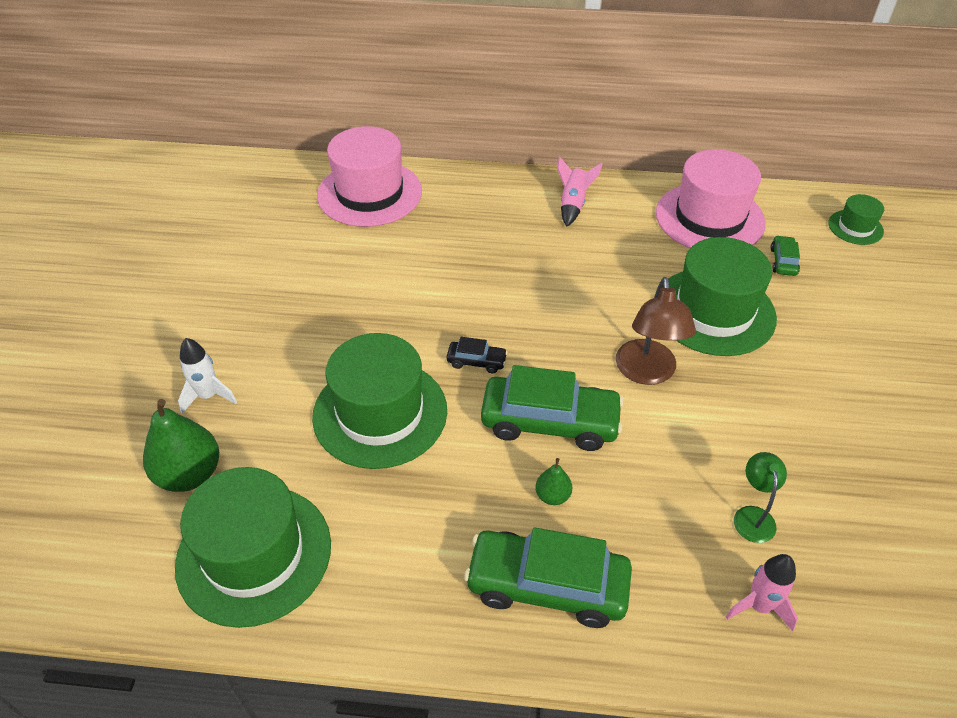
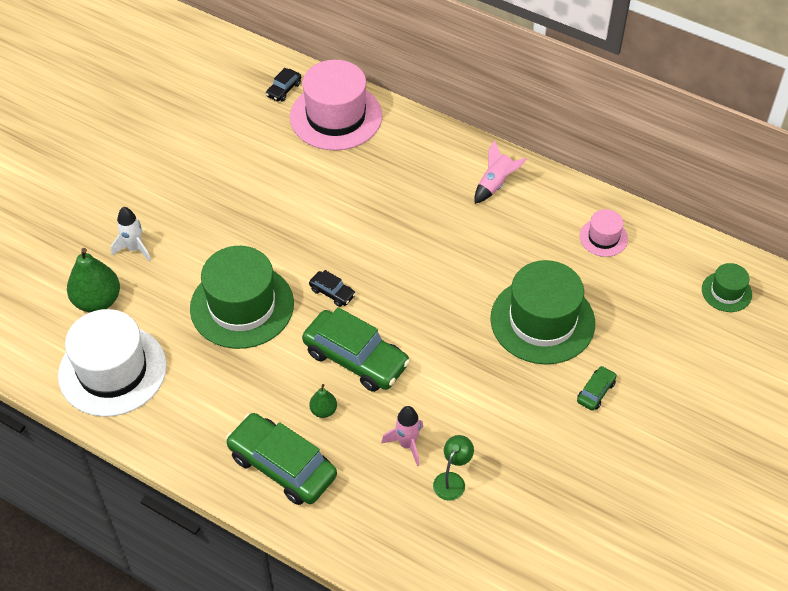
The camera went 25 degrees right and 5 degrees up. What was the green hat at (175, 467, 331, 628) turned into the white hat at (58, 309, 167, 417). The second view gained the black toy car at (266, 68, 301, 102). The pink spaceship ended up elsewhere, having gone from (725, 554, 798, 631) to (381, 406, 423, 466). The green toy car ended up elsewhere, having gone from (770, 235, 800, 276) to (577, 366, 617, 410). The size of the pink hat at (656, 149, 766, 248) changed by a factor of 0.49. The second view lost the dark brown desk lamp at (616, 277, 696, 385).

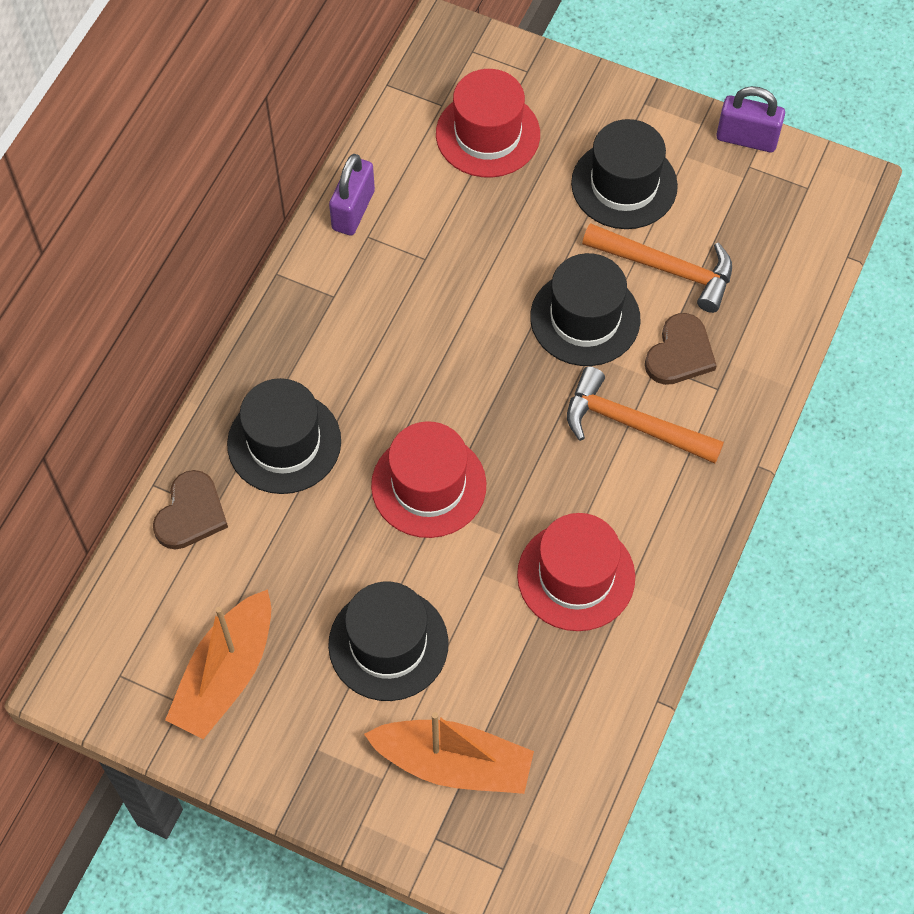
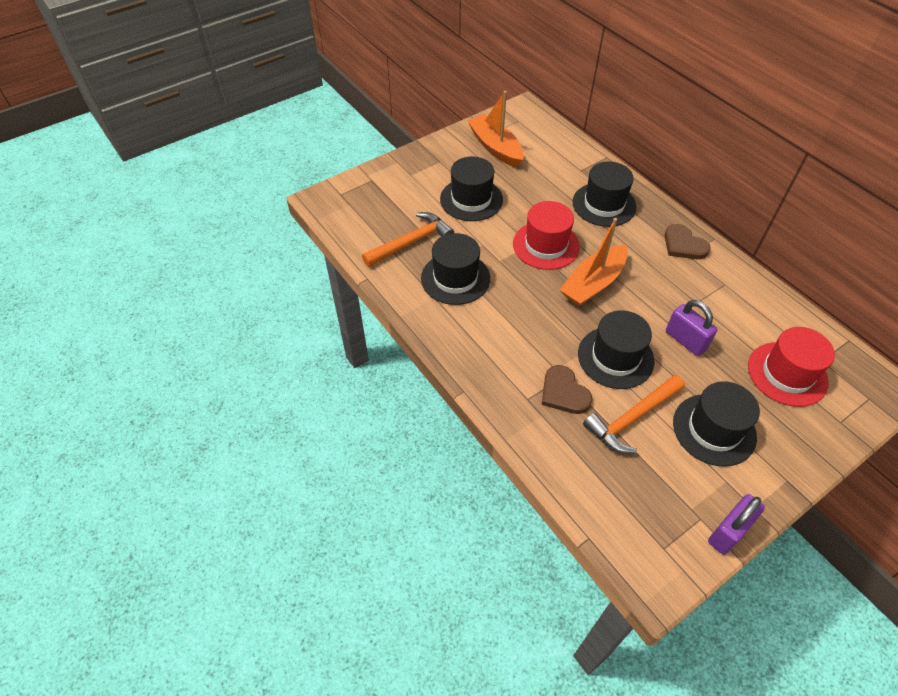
The camera went 120 degrees right and 10 degrees down. The orange carpenter's hammer ended up elsewhere, having gone from (567, 366, 724, 464) to (362, 212, 454, 267). What was the red hat at (517, 513, 635, 631) turned into the black hat at (421, 233, 490, 305). The orange boat ended up elsewhere, having gone from (364, 712, 534, 794) to (560, 218, 628, 306). The dark brown heart ended up elsewhere, having gone from (153, 470, 228, 549) to (665, 224, 711, 259). The purple lock ended up elsewhere, having gone from (329, 154, 375, 235) to (666, 300, 718, 356).

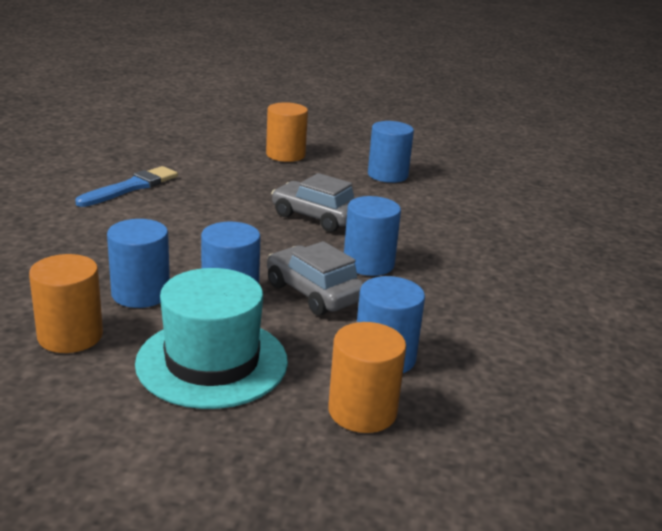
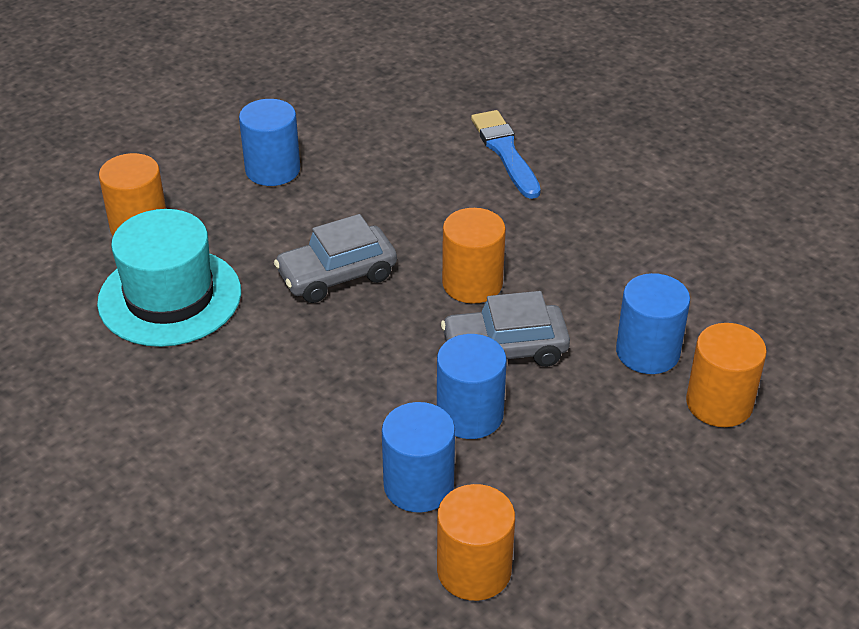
The camera went 55 degrees left and 15 degrees up. The turquoise hat ended up elsewhere, having gone from (135, 268, 288, 409) to (97, 209, 241, 347). What was the cobalt cylinder shape at (344, 196, 401, 276) turned into the orange cylinder shape at (442, 208, 506, 304). The cobalt paintbrush ended up elsewhere, having gone from (75, 166, 178, 207) to (471, 110, 541, 199).

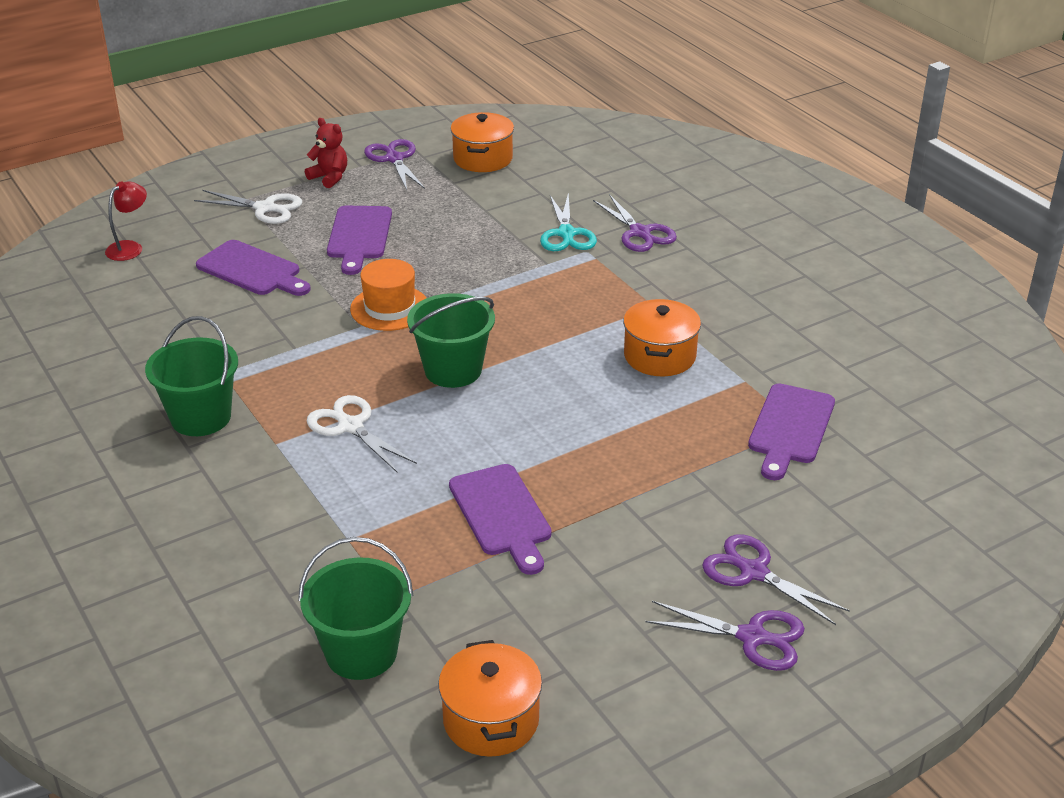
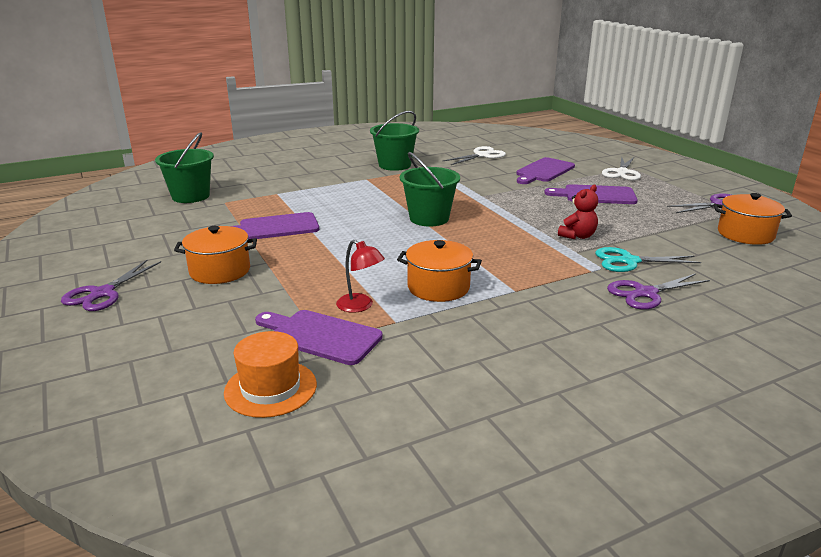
The camera went 95 degrees right and 10 degrees down. The orange cooking pot ended up elsewhere, having gone from (438, 640, 542, 757) to (174, 226, 257, 284). The orange hat ended up elsewhere, having gone from (350, 259, 426, 331) to (224, 331, 317, 418). The red desk lamp ended up elsewhere, having gone from (105, 181, 147, 261) to (336, 240, 385, 313). The white shears ended up elsewhere, having gone from (307, 395, 417, 473) to (443, 146, 506, 165). The red teddy bear ended up elsewhere, having gone from (305, 118, 347, 188) to (558, 185, 598, 239). The second view lost the purple shears at (702, 534, 850, 625).

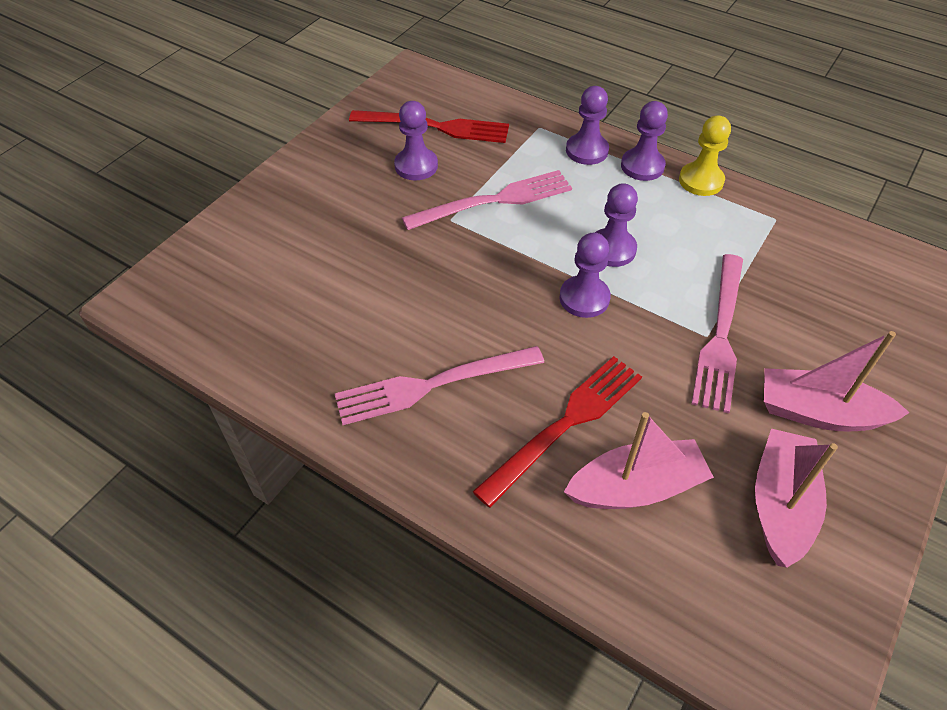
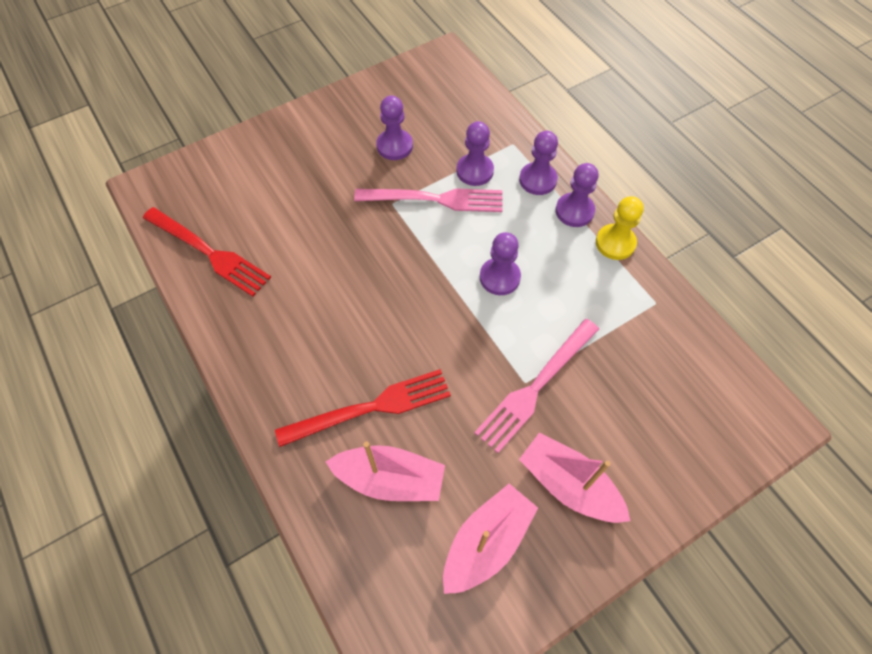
The camera went 25 degrees right and 10 degrees up. The red dinner fork ended up elsewhere, having gone from (349, 110, 509, 143) to (143, 207, 271, 296). The purple chess pawn ended up elsewhere, having gone from (559, 233, 611, 318) to (456, 121, 494, 186). The second view lost the pink dinner fork at (335, 346, 544, 425).

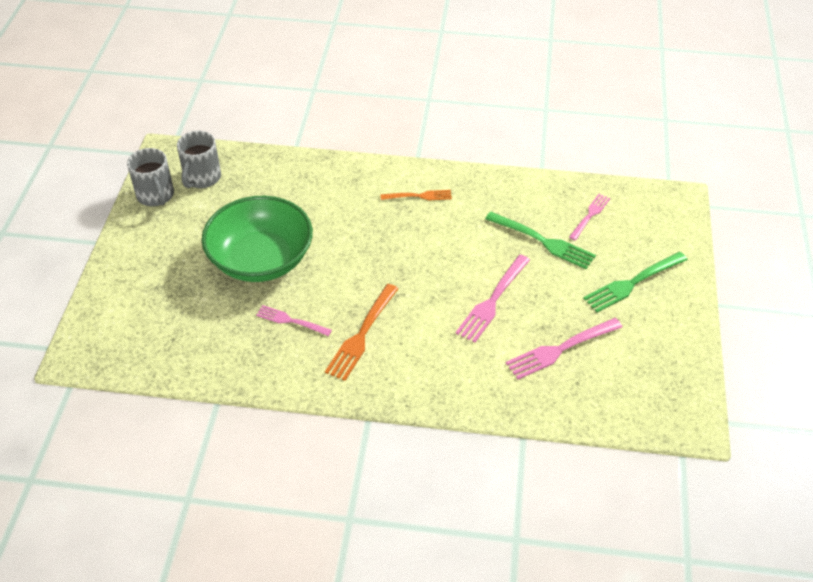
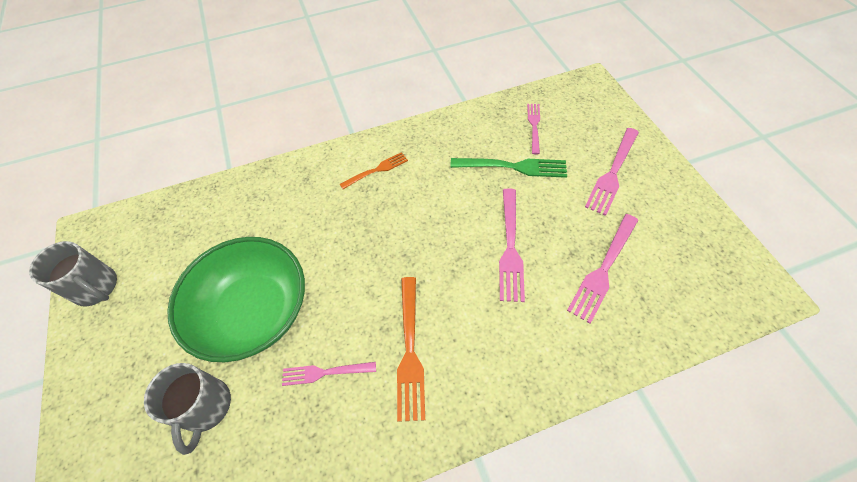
The camera went 25 degrees left and 10 degrees up. The ash-grey mug ended up elsewhere, having gone from (177, 131, 221, 188) to (144, 363, 231, 455). What was the green dinner fork at (583, 252, 688, 313) turned into the pink dinner fork at (585, 128, 639, 216).

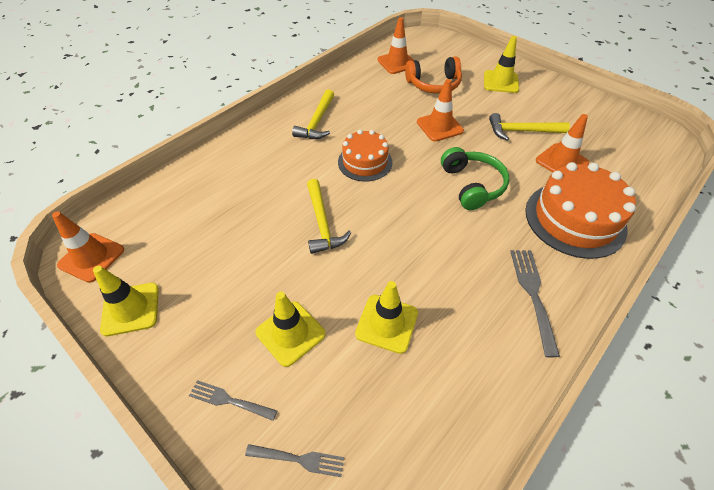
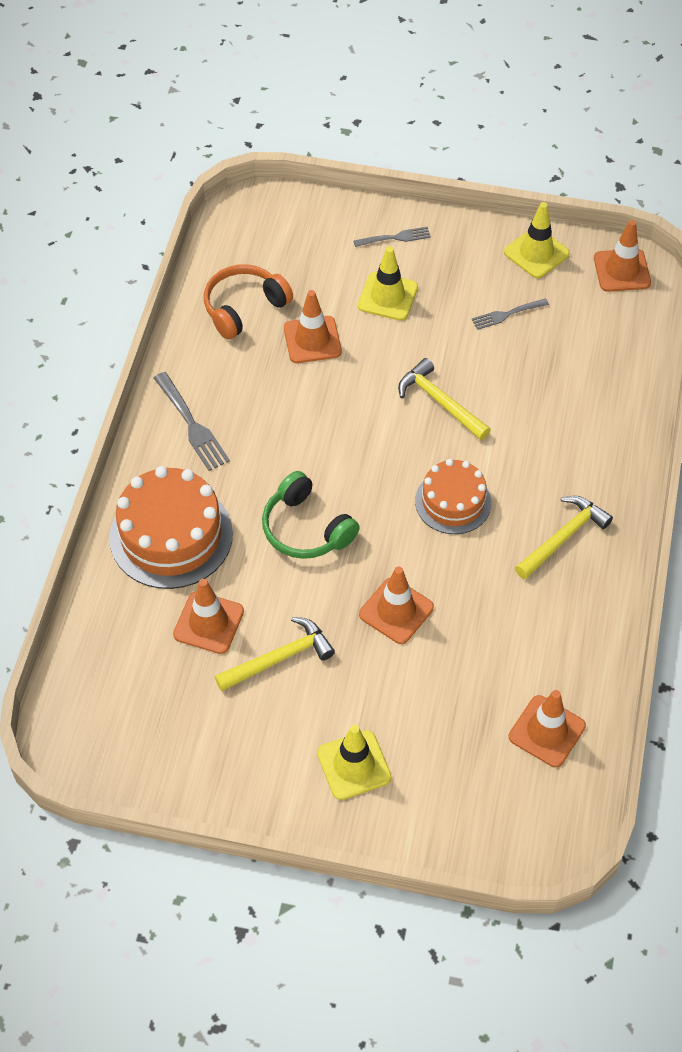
The camera went 150 degrees right and 5 degrees up. The orange headphones ended up elsewhere, having gone from (405, 56, 462, 94) to (204, 264, 293, 339). What was the yellow traffic cone at (355, 281, 418, 354) turned into the orange traffic cone at (284, 290, 342, 363). The ash-grey dinner fork ended up elsewhere, having gone from (245, 444, 345, 477) to (472, 298, 549, 330). The yellow carpenter's hammer at (292, 89, 334, 139) ended up facing another way, 60 degrees clockwise from before.

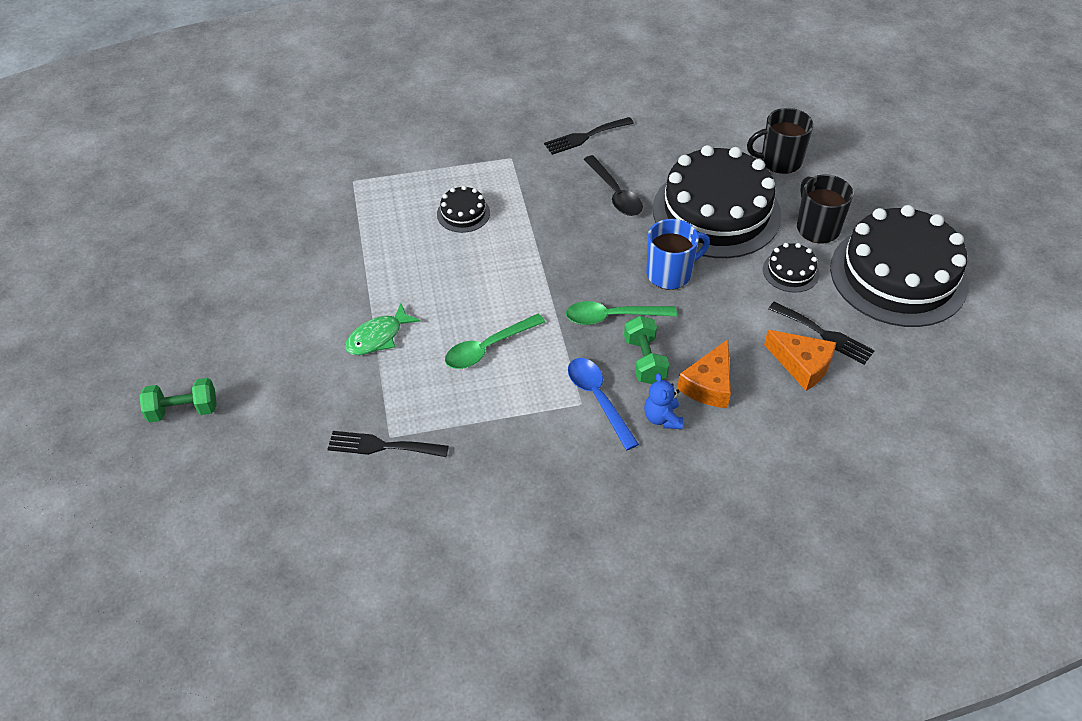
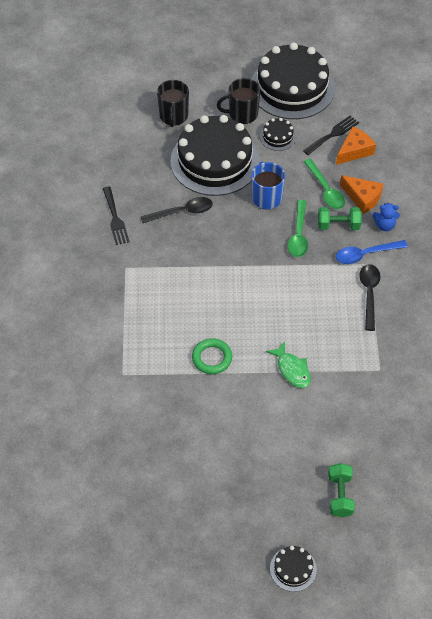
The camera went 80 degrees left and 5 degrees up. The second view gained the green ring at (192, 338, 232, 374). The black gateau ended up elsewhere, having gone from (437, 186, 490, 233) to (270, 546, 317, 592). The green teaspoon ended up elsewhere, having gone from (445, 313, 545, 369) to (304, 158, 345, 209). The second view gained the black teaspoon at (359, 264, 380, 331). The second view lost the black dinner fork at (328, 431, 449, 457).

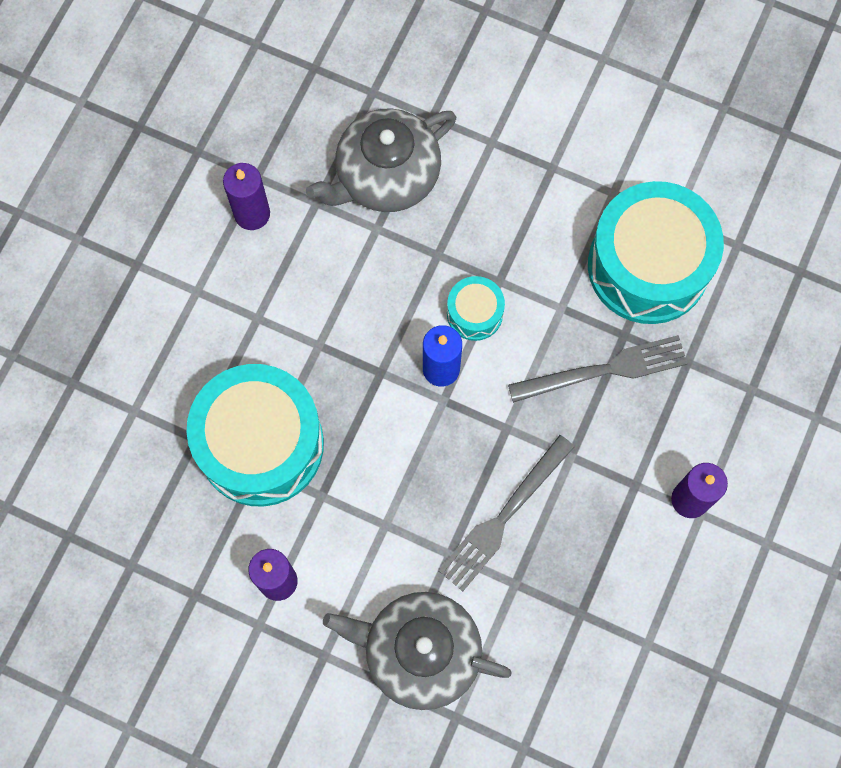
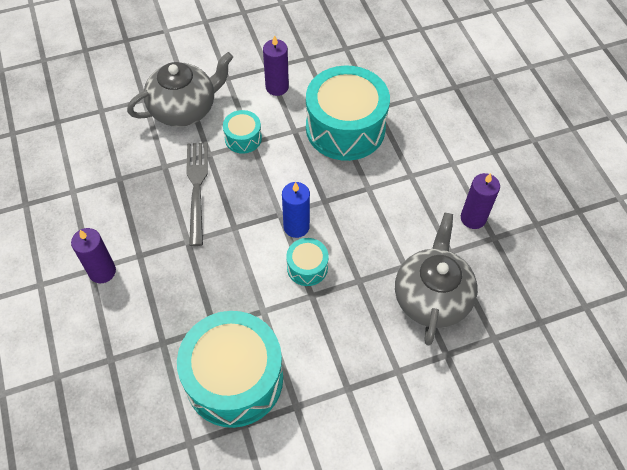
The camera went 135 degrees right and 15 degrees down. The second view gained the turquoise toy drum at (223, 110, 262, 154). The second view lost the ash-grey dinner fork at (508, 335, 688, 403).

